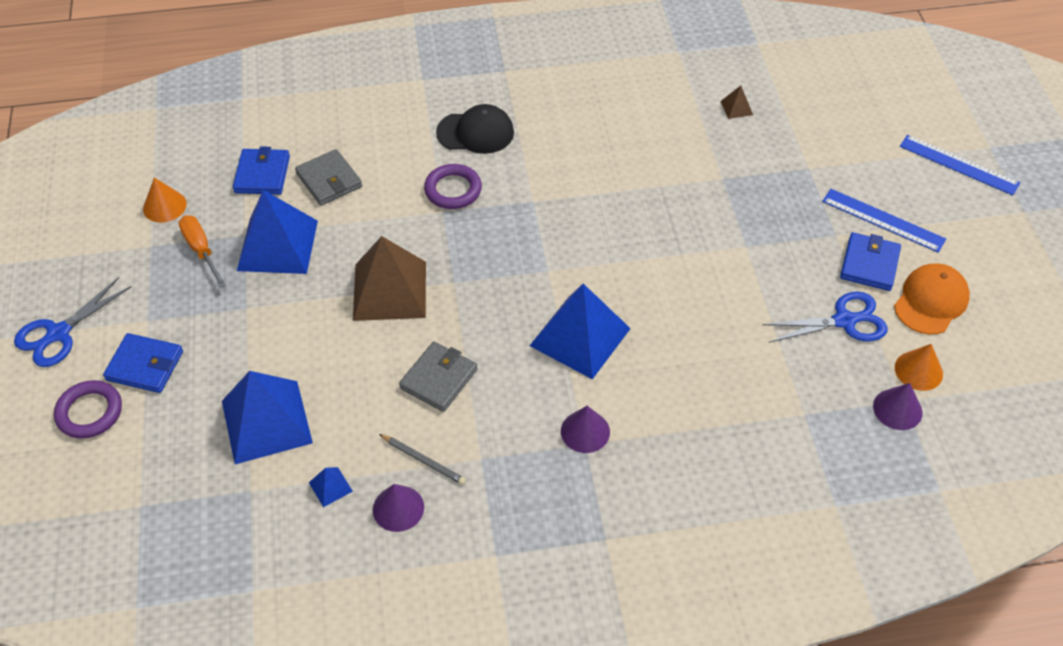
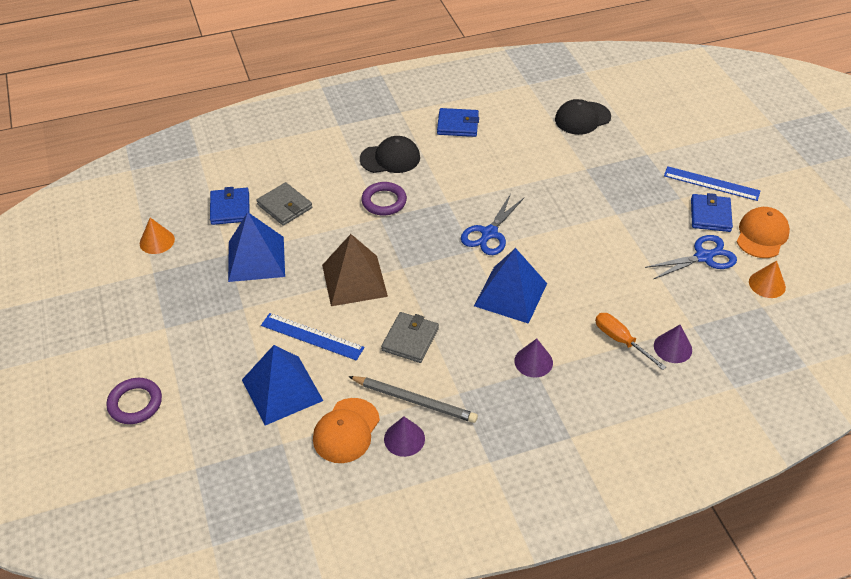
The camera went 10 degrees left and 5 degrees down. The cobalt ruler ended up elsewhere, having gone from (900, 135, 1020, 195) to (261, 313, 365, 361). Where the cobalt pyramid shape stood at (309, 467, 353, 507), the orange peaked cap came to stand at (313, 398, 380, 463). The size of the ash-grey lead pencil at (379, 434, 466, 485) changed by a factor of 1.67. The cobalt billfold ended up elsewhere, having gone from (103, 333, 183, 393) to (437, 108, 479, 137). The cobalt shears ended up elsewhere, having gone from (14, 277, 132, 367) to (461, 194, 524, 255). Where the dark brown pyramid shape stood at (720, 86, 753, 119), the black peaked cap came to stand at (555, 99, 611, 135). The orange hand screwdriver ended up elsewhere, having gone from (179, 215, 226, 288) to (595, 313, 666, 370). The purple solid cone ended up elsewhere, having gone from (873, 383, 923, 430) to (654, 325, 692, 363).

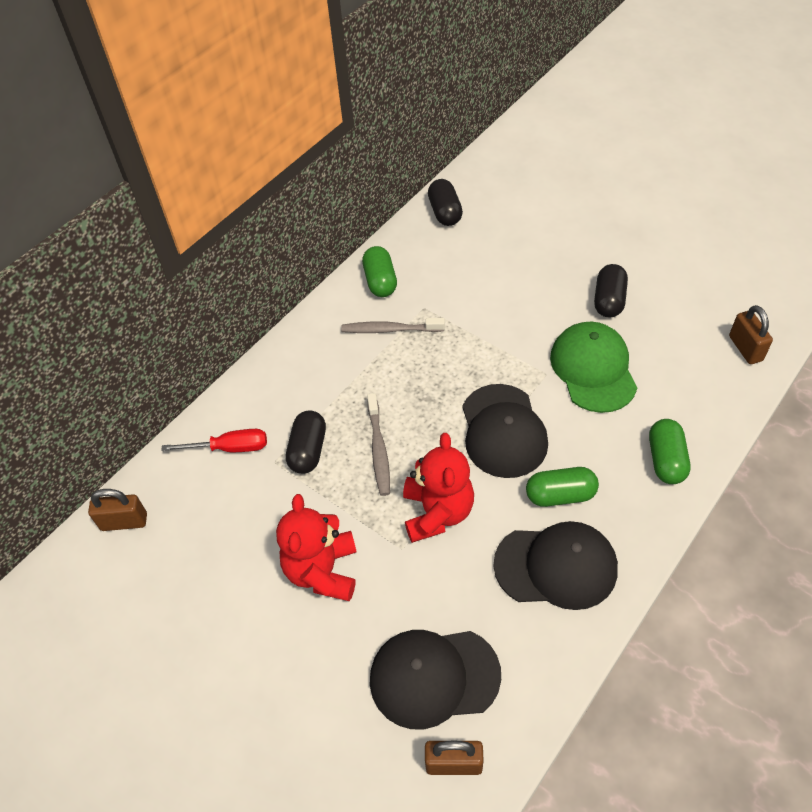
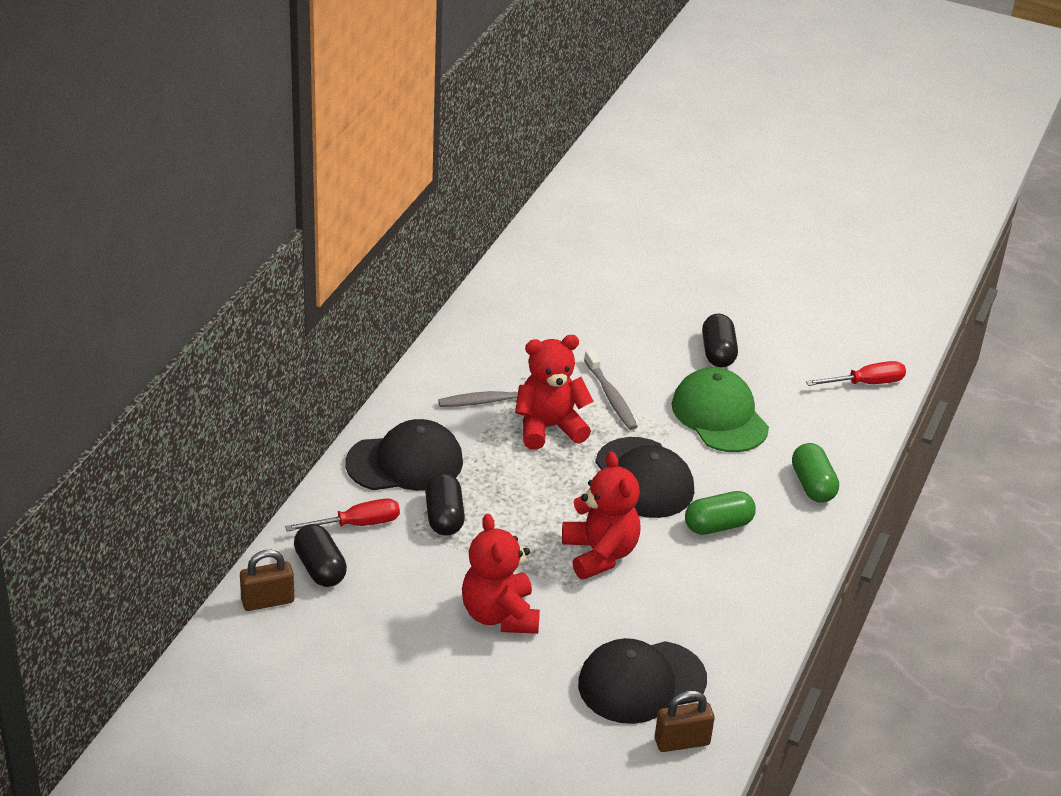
The camera went 20 degrees left and 15 degrees down. The black pill shape ended up elsewhere, having gone from (428, 179, 463, 226) to (294, 524, 347, 587). The black peaked cap ended up elsewhere, having gone from (493, 521, 618, 610) to (345, 419, 463, 491). The second view gained the red teddy bear at (515, 335, 594, 450). The ash-grey tooth brush ended up elsewhere, having gone from (367, 393, 390, 496) to (584, 349, 638, 430). Where the dark brown lock stood at (729, 305, 773, 364), the red hand screwdriver came to stand at (806, 361, 906, 386). The second view lost the green pill shape at (362, 246, 397, 297).

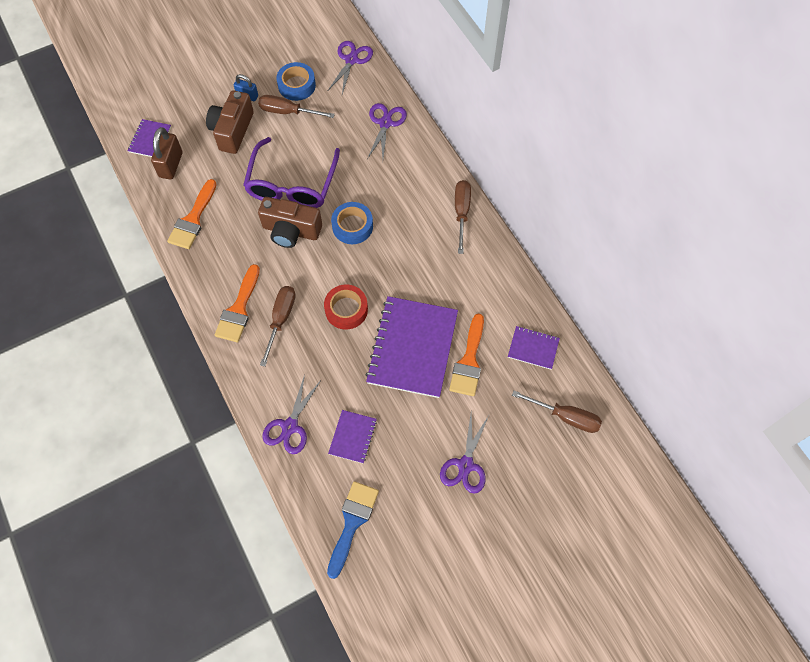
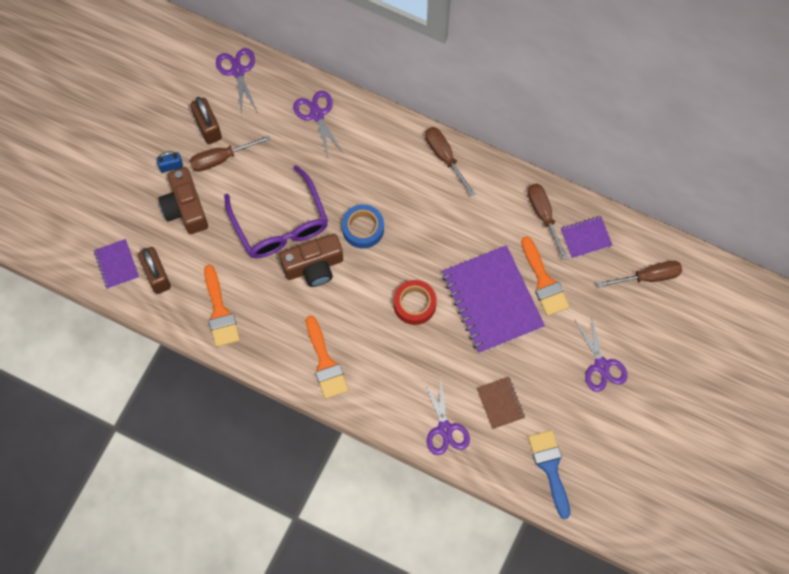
The camera went 35 degrees left and 5 degrees up. Where the cobalt tape stood at (276, 62, 316, 101), the dark brown lock came to stand at (191, 97, 222, 144). What was the purple notepad at (328, 410, 377, 463) turned into the dark brown notepad at (477, 377, 525, 429). The dark brown hand screwdriver ended up elsewhere, having gone from (260, 286, 296, 366) to (528, 184, 568, 260).

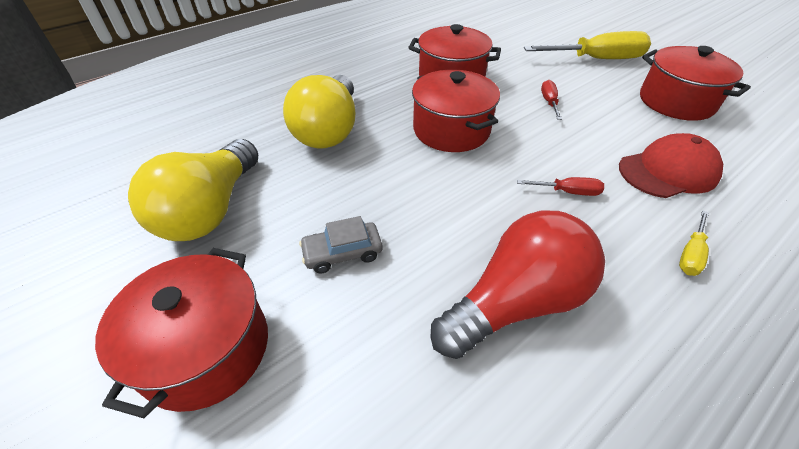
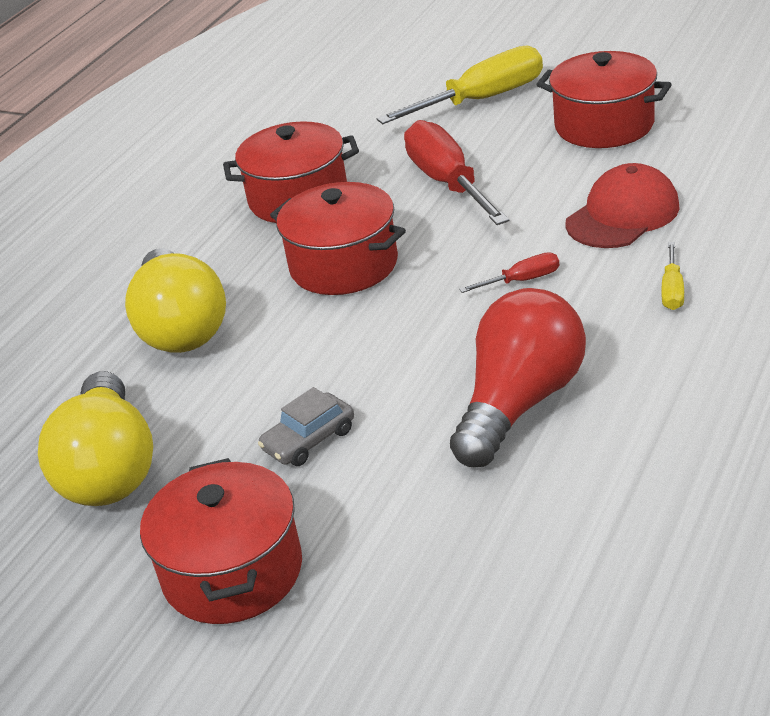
The camera went 20 degrees left and 10 degrees down. The size of the red hand screwdriver at (541, 80, 562, 120) changed by a factor of 2.17.

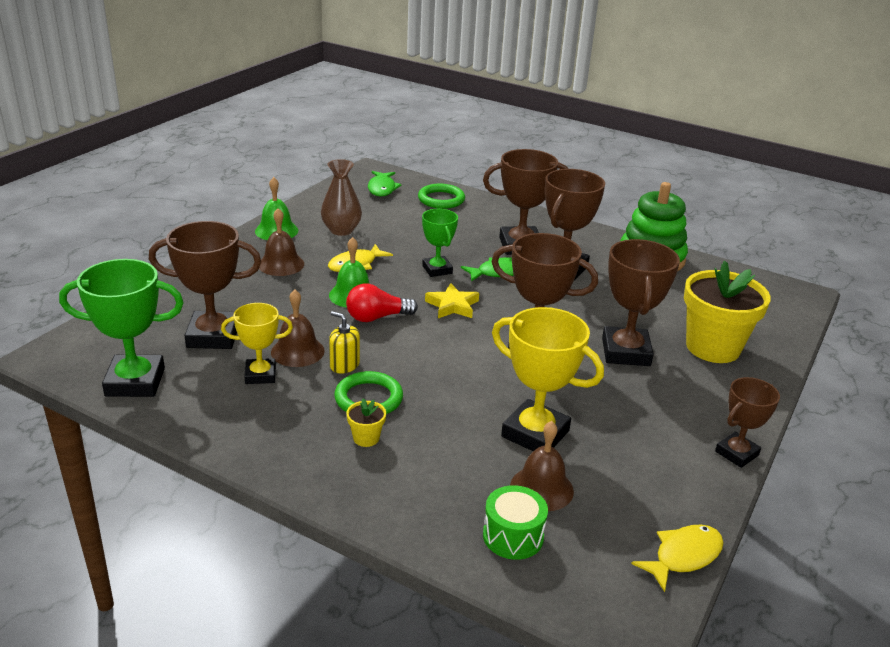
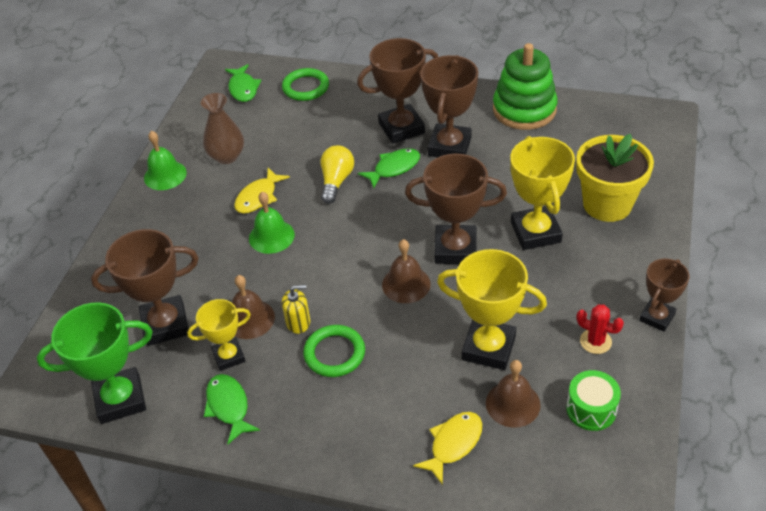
The camera went 10 degrees left and 15 degrees up. The second view gained the green toy fish at (204, 374, 260, 444). The yellow pump bottle at (329, 311, 360, 374) ended up facing another way, 150 degrees clockwise from before. Where the green award cup stood at (422, 209, 458, 277), the yellow lightbulb came to stand at (321, 145, 354, 204). The dark brown school bell ended up elsewhere, having gone from (259, 208, 304, 276) to (382, 239, 431, 303). The yellow toy fish ended up elsewhere, having gone from (631, 525, 724, 592) to (413, 412, 482, 485). What was the dark brown award cup at (602, 239, 680, 366) turned into the yellow award cup at (510, 136, 575, 250). The green toy drum ended up elsewhere, having gone from (483, 485, 548, 560) to (566, 370, 621, 431). The second view gained the red saguaro cactus at (577, 304, 624, 354). The second view lost the red lightbulb at (346, 283, 418, 322). The second view lost the yellow plant pot at (346, 398, 386, 447). The second view lost the yellow star at (425, 283, 479, 318).

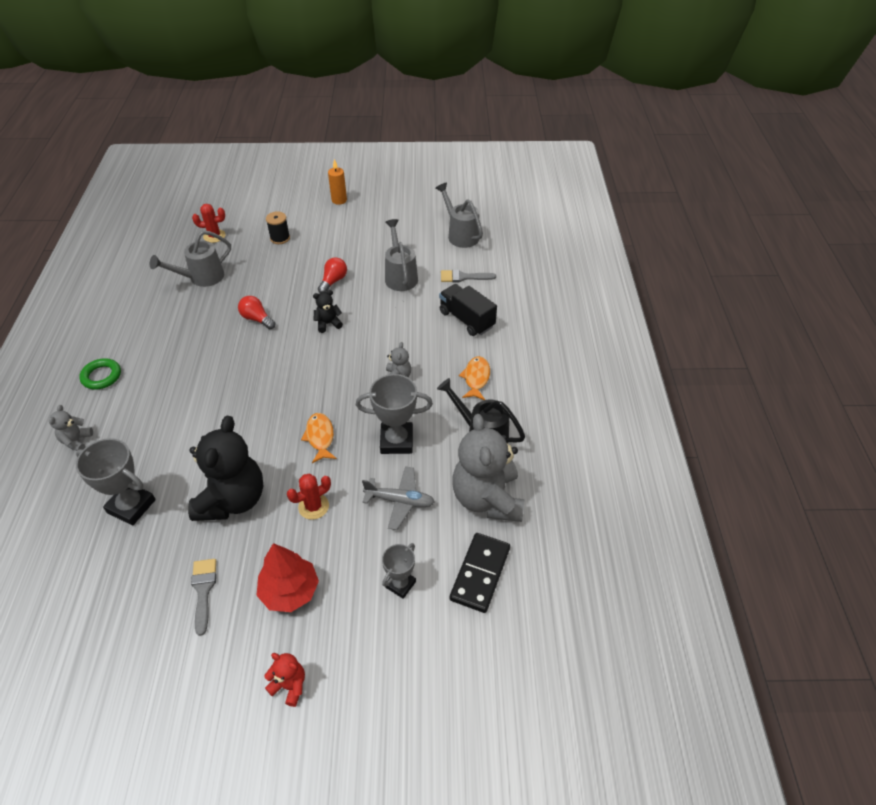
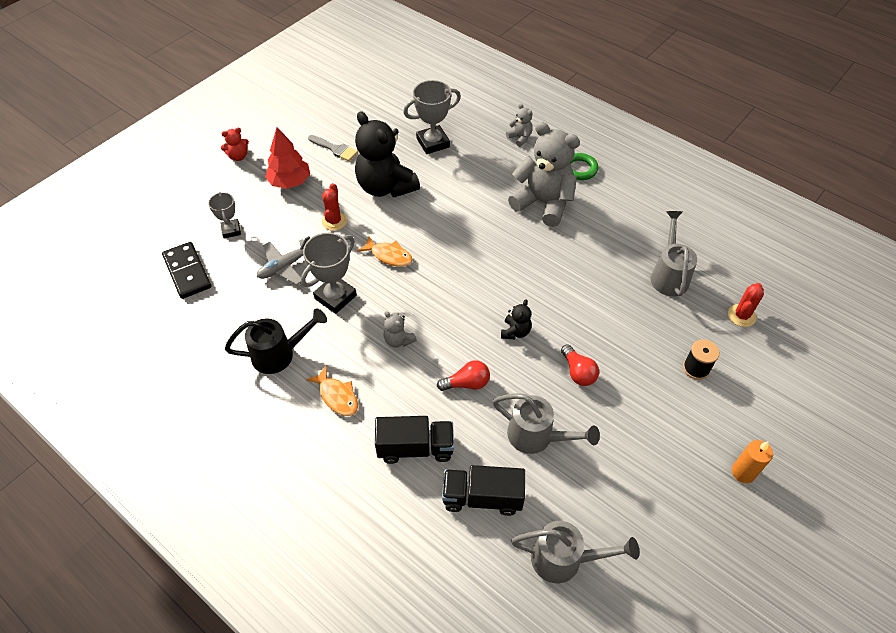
The camera went 130 degrees right and 5 degrees up. The red lightbulb ended up elsewhere, having gone from (238, 296, 276, 329) to (437, 360, 490, 391). Where the ash-grey paintbrush stood at (441, 269, 496, 283), the black lorry came to stand at (442, 465, 525, 516). The ash-grey teddy bear ended up elsewhere, having gone from (452, 414, 524, 522) to (508, 122, 580, 227).

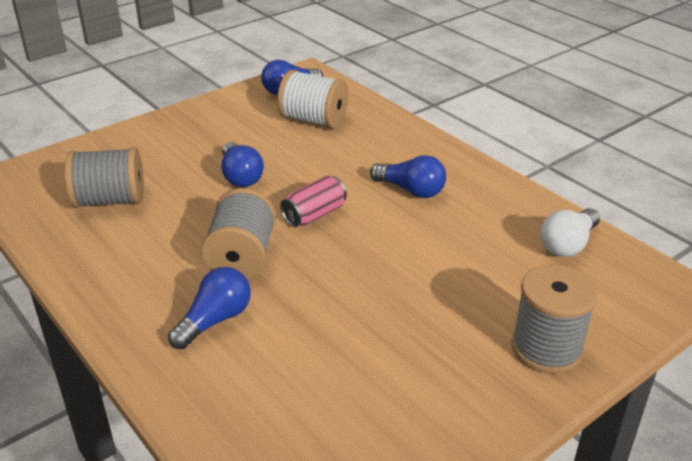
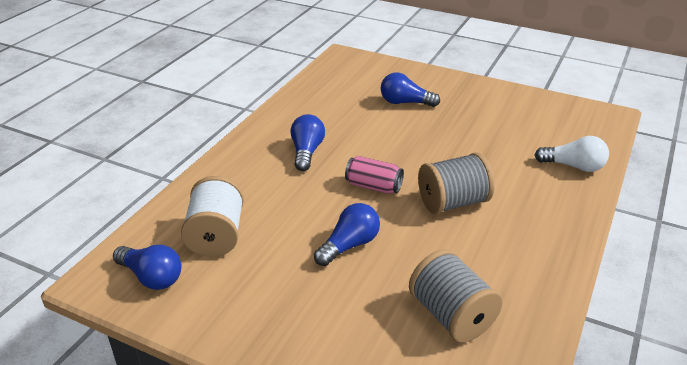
The camera went 115 degrees left and 0 degrees up. The cobalt lightbulb ended up elsewhere, having gone from (168, 267, 251, 349) to (381, 72, 440, 107). The white lightbulb ended up elsewhere, having gone from (540, 208, 600, 257) to (535, 136, 609, 172). The second view lost the ash-grey bobbin at (511, 264, 598, 374).

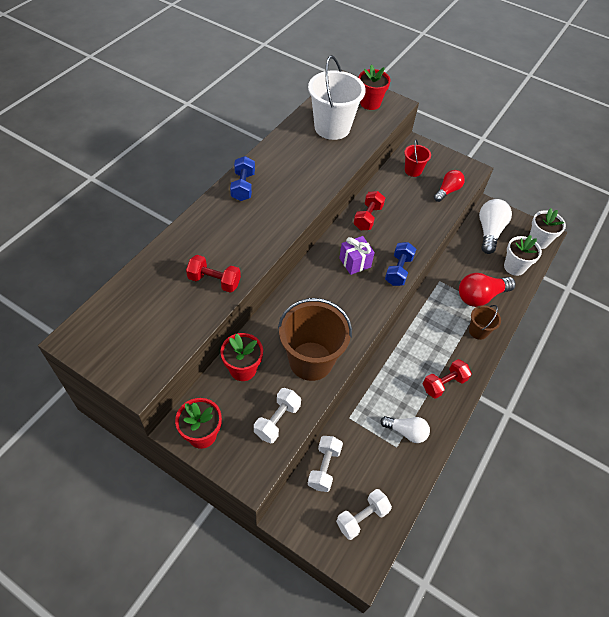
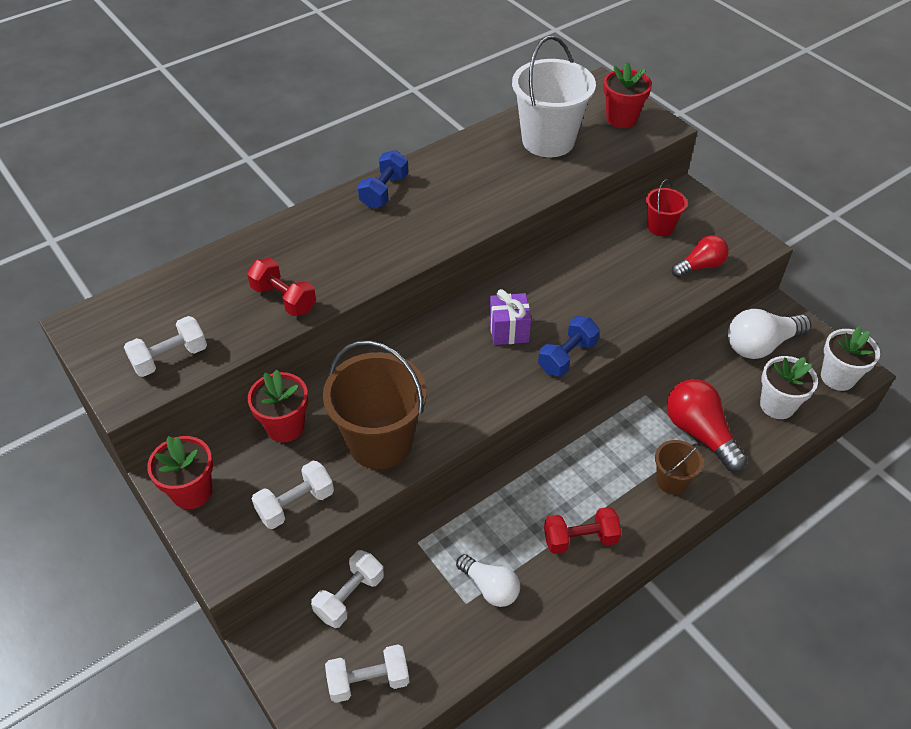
The camera went 25 degrees right and 5 degrees down. The second view gained the white dumbbell at (124, 316, 207, 377). The red lightbulb at (459, 273, 516, 307) ended up facing another way, 60 degrees clockwise from before. The white lightbulb at (479, 199, 512, 254) ended up facing another way, 150 degrees counterclockwise from before. The second view lost the red dumbbell at (353, 191, 385, 230).

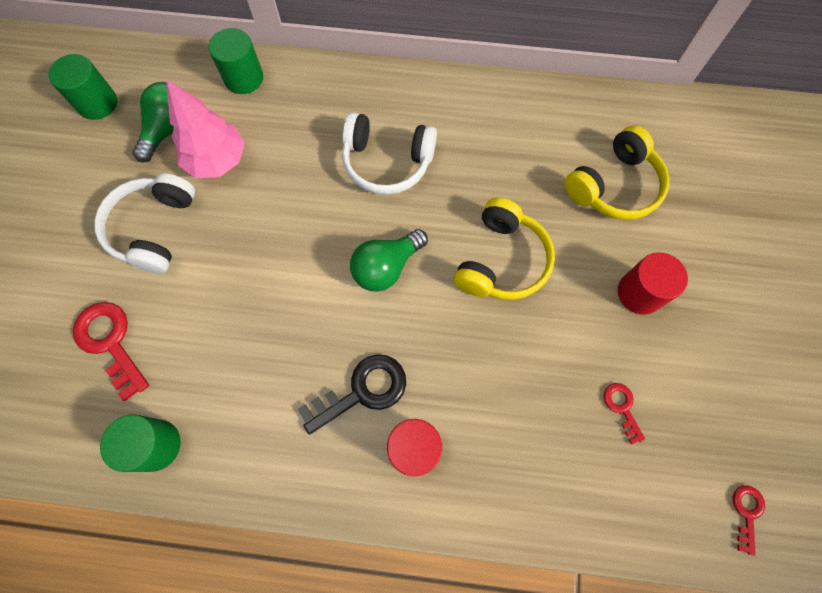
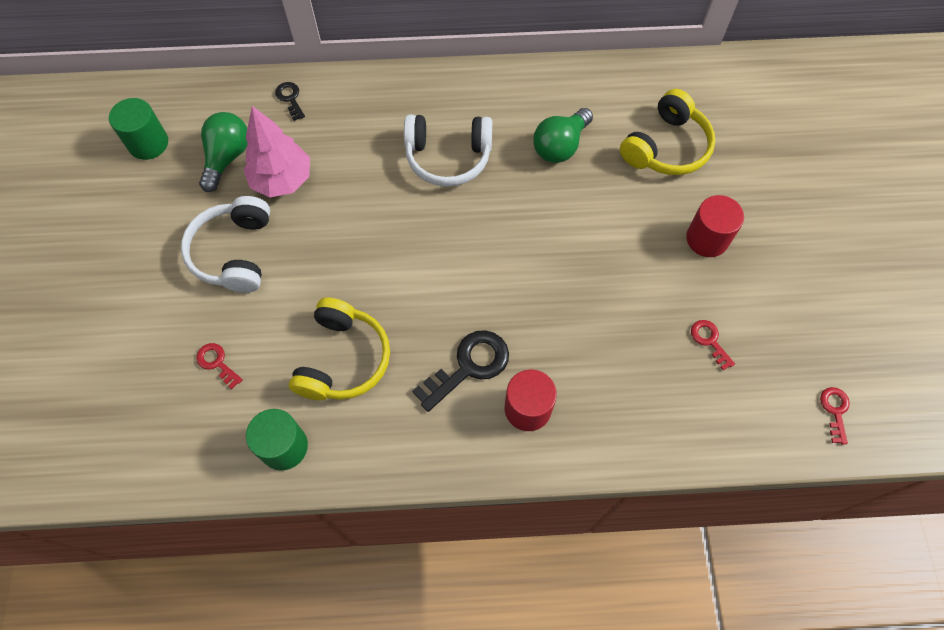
The camera went 10 degrees left and 5 degrees down. The size of the red latchkey at (73, 302, 149, 401) changed by a factor of 0.54. Where the green cylinder shape stood at (209, 28, 263, 94), the black latchkey came to stand at (275, 82, 305, 121). The yellow headphones ended up elsewhere, having gone from (454, 198, 555, 300) to (289, 297, 390, 400). The green lightbulb ended up elsewhere, having gone from (350, 229, 428, 292) to (533, 108, 593, 163).

